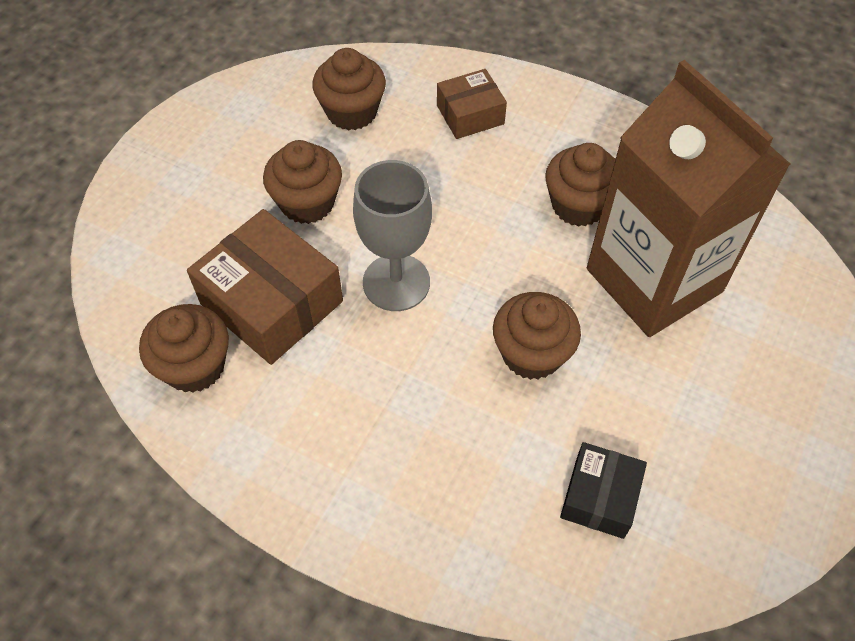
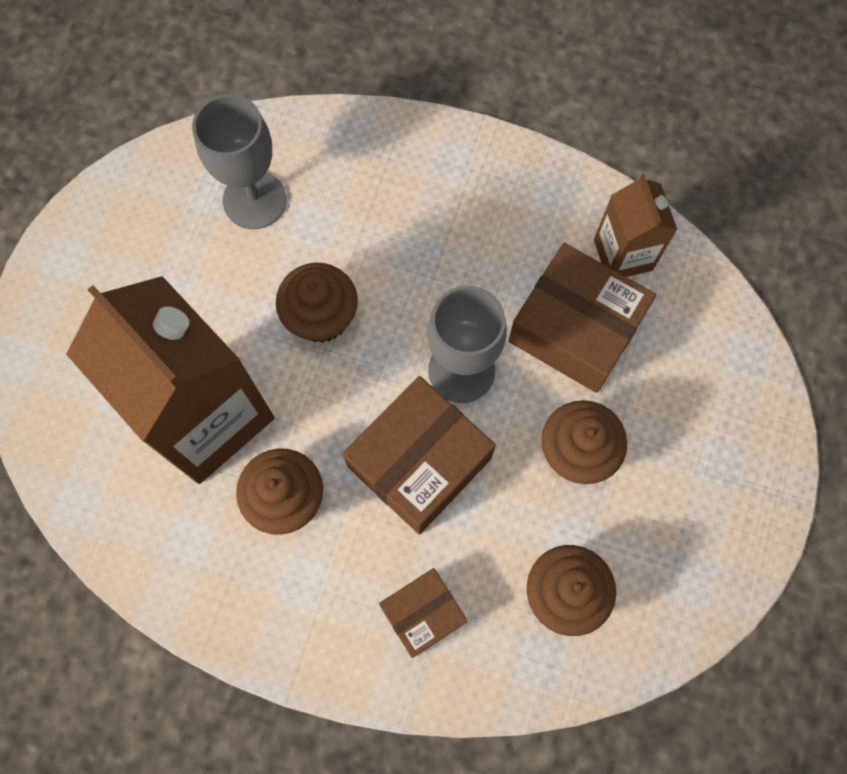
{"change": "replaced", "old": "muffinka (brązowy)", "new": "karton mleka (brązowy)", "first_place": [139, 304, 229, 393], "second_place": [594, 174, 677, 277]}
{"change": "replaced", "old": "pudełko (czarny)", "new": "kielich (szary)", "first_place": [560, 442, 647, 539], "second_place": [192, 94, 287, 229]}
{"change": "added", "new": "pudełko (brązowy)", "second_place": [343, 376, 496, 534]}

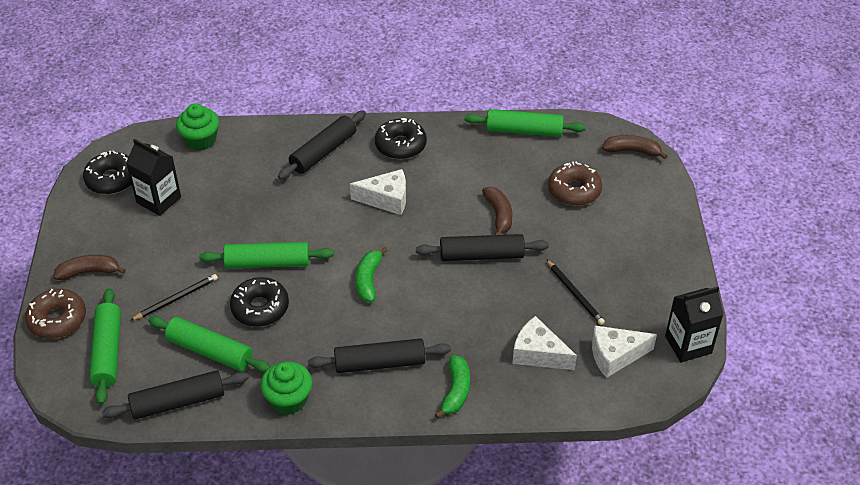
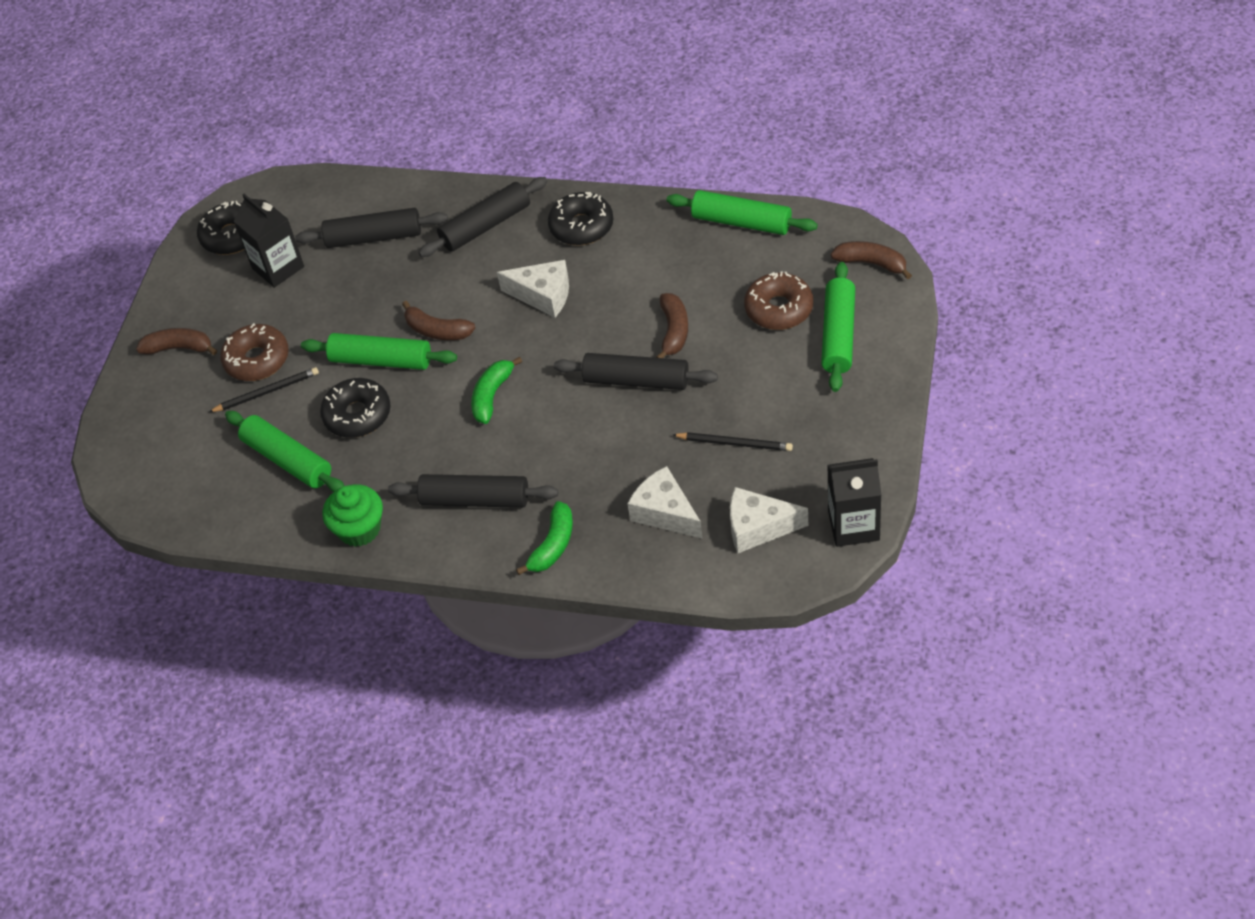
{"change": "moved", "old": "donut (brązowy)", "first_place": [25, 289, 86, 339], "second_place": [220, 323, 289, 381]}
{"change": "moved", "old": "wałek do ciasta (zielony)", "first_place": [89, 288, 121, 405], "second_place": [821, 262, 855, 392]}
{"change": "moved", "old": "wałek do ciasta (czarny)", "first_place": [102, 370, 249, 419], "second_place": [295, 208, 448, 248]}
{"change": "removed", "old": "muffinka (zielony)", "first_place": [176, 103, 219, 151]}
{"change": "turned", "old": "ołówek (czarny)", "first_place": [546, 259, 605, 325], "second_place": [673, 432, 793, 451], "degrees": -60}
{"change": "added", "new": "banan (brązowy)", "second_place": [402, 301, 475, 340]}

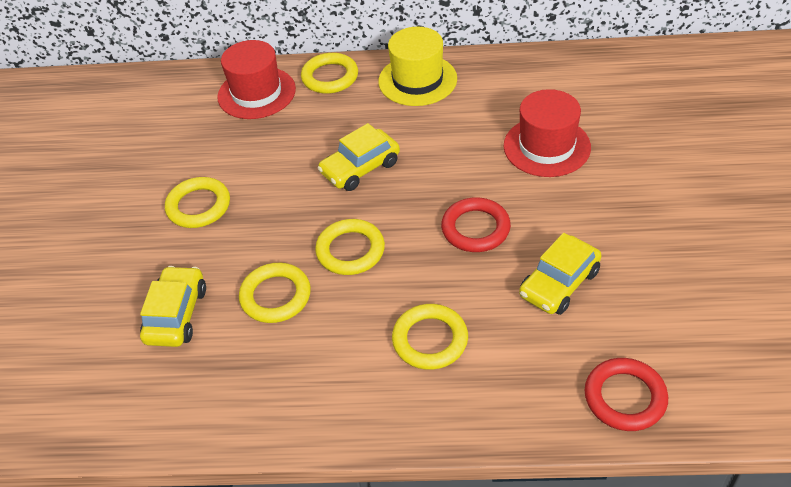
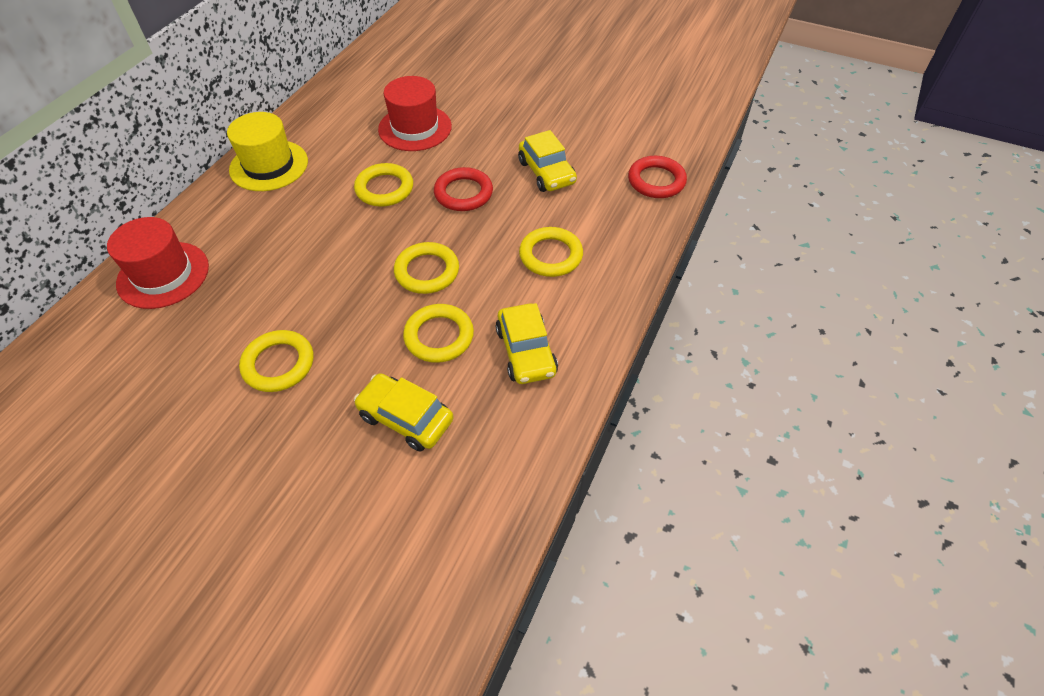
{"change": "moved", "old": "pierścień (żółty)", "first_place": [301, 53, 358, 94], "second_place": [354, 163, 413, 207]}
{"change": "moved", "old": "samochód (żółty)", "first_place": [318, 123, 400, 191], "second_place": [496, 303, 558, 384]}

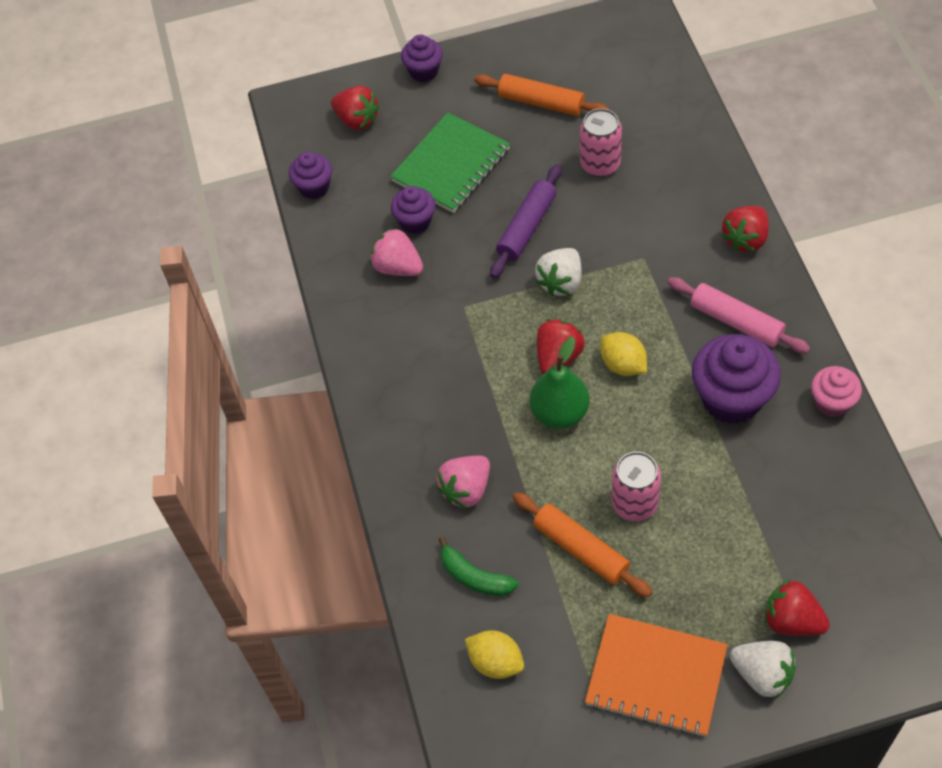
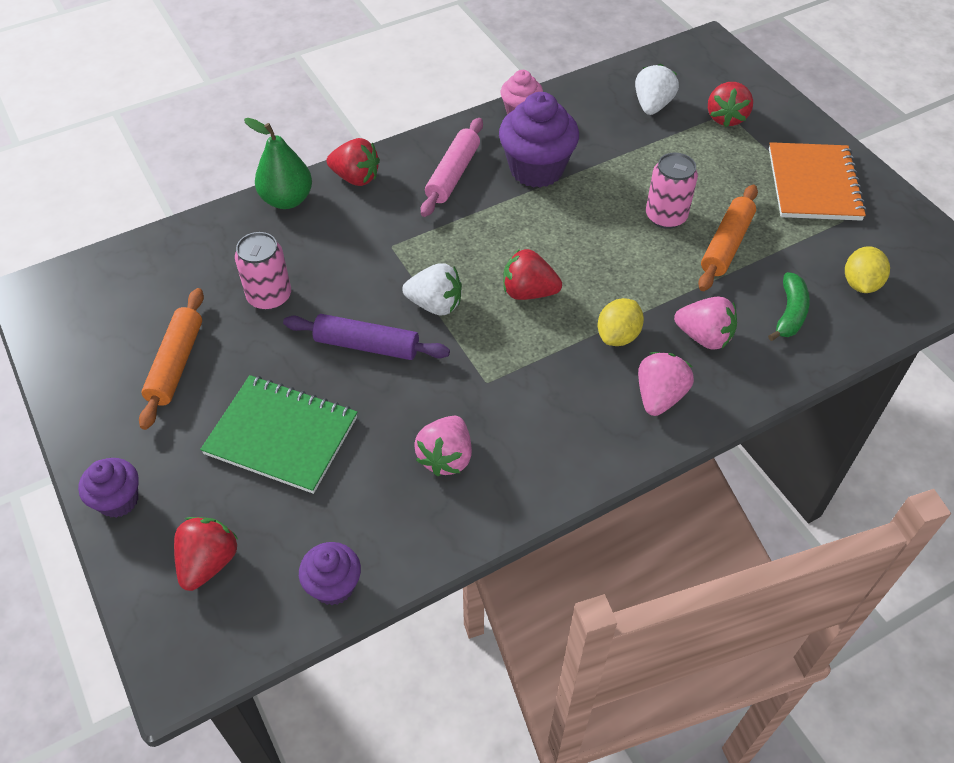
{"change": "removed", "old": "muffinka (fioletowy)", "first_place": [391, 186, 435, 234]}
{"change": "moved", "old": "gruszka (zielony)", "first_place": [530, 337, 590, 429], "second_place": [244, 118, 312, 209]}
{"change": "moved", "old": "cytryna (żółty)", "first_place": [600, 332, 647, 376], "second_place": [598, 298, 644, 346]}
{"change": "moved", "old": "truskawka (biały)", "first_place": [730, 641, 796, 698], "second_place": [635, 64, 679, 115]}
{"change": "added", "new": "truskawka (różowy)", "second_place": [638, 352, 694, 416]}

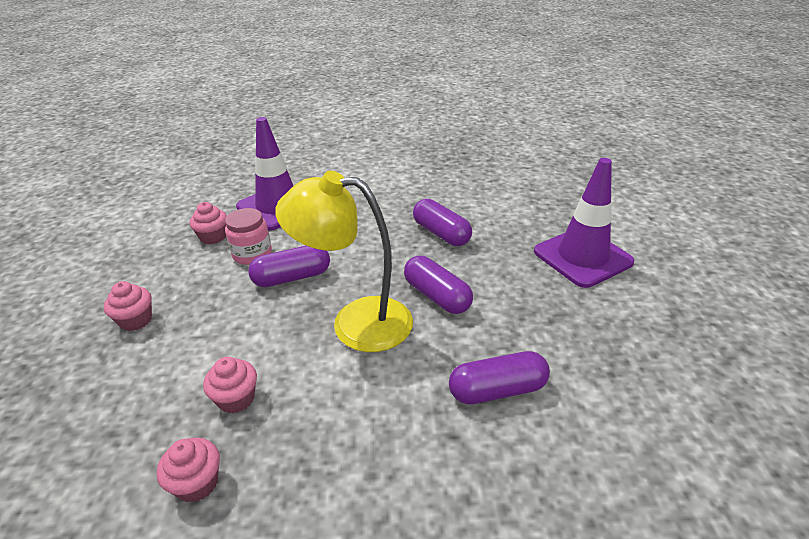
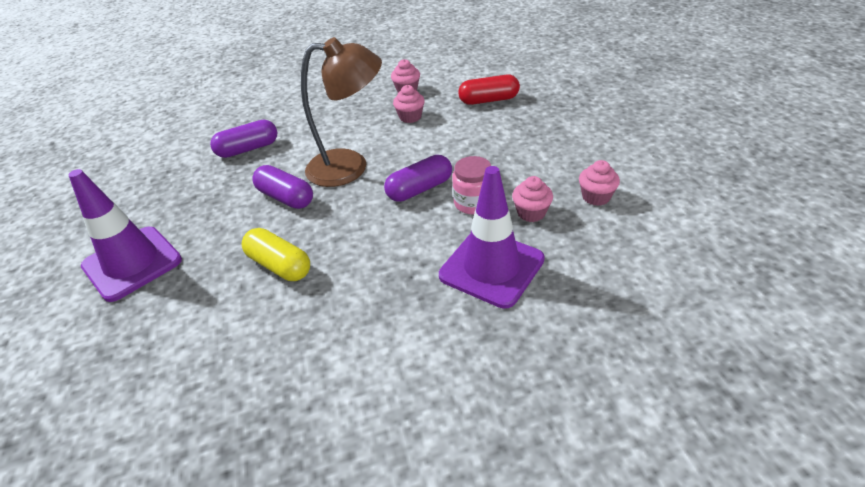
{"change": "moved", "old": "muffinka (różowy)", "first_place": [104, 281, 152, 331], "second_place": [579, 160, 620, 206]}
{"change": "recoloured", "old": "lampka (żółty)", "new": "lampka (brązowy)", "first_place": [275, 171, 413, 352], "second_place": [301, 37, 382, 187]}
{"change": "recoloured", "old": "kapsułka (fioletowy)", "new": "kapsułka (żółty)", "first_place": [413, 199, 472, 246], "second_place": [242, 228, 310, 281]}
{"change": "added", "new": "kapsułka (czerwony)", "second_place": [458, 75, 520, 105]}

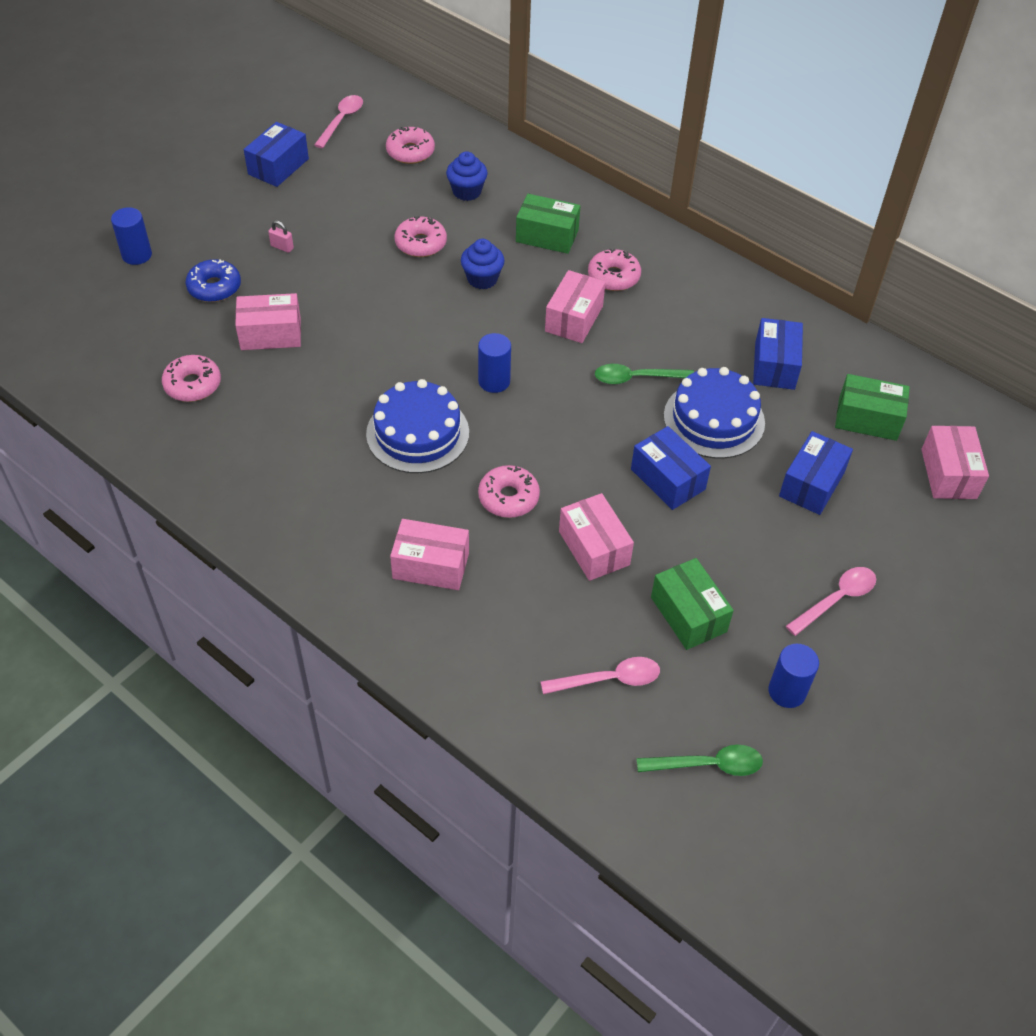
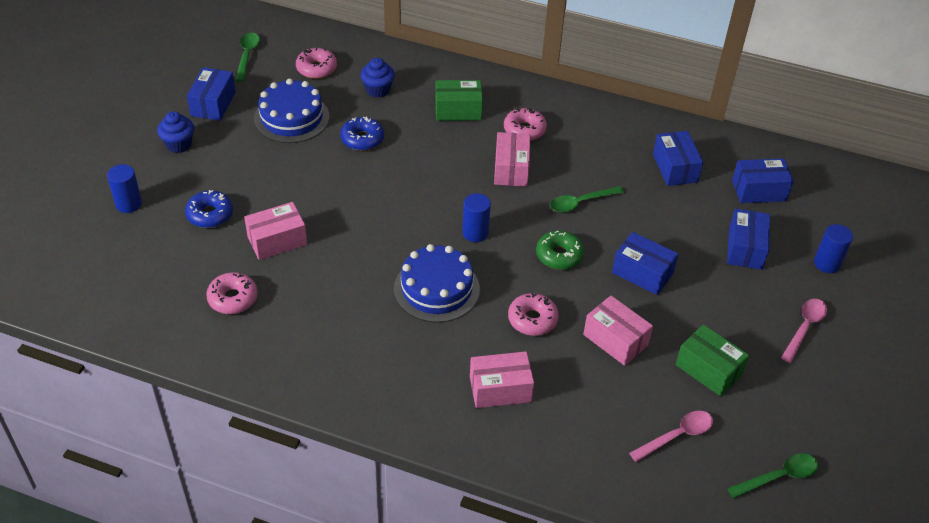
{"change": "removed", "old": "kłódka (różowy)", "first_place": [268, 220, 294, 253]}
{"change": "recoloured", "old": "łyżka (różowy)", "new": "łyżka (zielony)", "first_place": [314, 95, 363, 148], "second_place": [235, 33, 260, 82]}
{"change": "recoloured", "old": "donut (różowy)", "new": "donut (niebieski)", "first_place": [395, 216, 447, 257], "second_place": [340, 117, 384, 151]}
{"change": "moved", "old": "muffinka (niebieski)", "first_place": [461, 239, 505, 290], "second_place": [157, 111, 194, 153]}
{"change": "moved", "old": "tort (niebieski)", "first_place": [664, 367, 765, 459], "second_place": [254, 78, 329, 143]}
{"change": "moved", "old": "walec (niebieski)", "first_place": [768, 644, 819, 708], "second_place": [814, 224, 853, 273]}
{"change": "recoloured", "old": "pudełko (zielony)", "new": "pudełko (niebieski)", "first_place": [835, 374, 910, 441], "second_place": [732, 158, 794, 203]}
{"change": "removed", "old": "pudełko (różowy)", "first_place": [921, 426, 989, 499]}
{"change": "added", "new": "donut (zielony)", "second_place": [536, 231, 584, 270]}

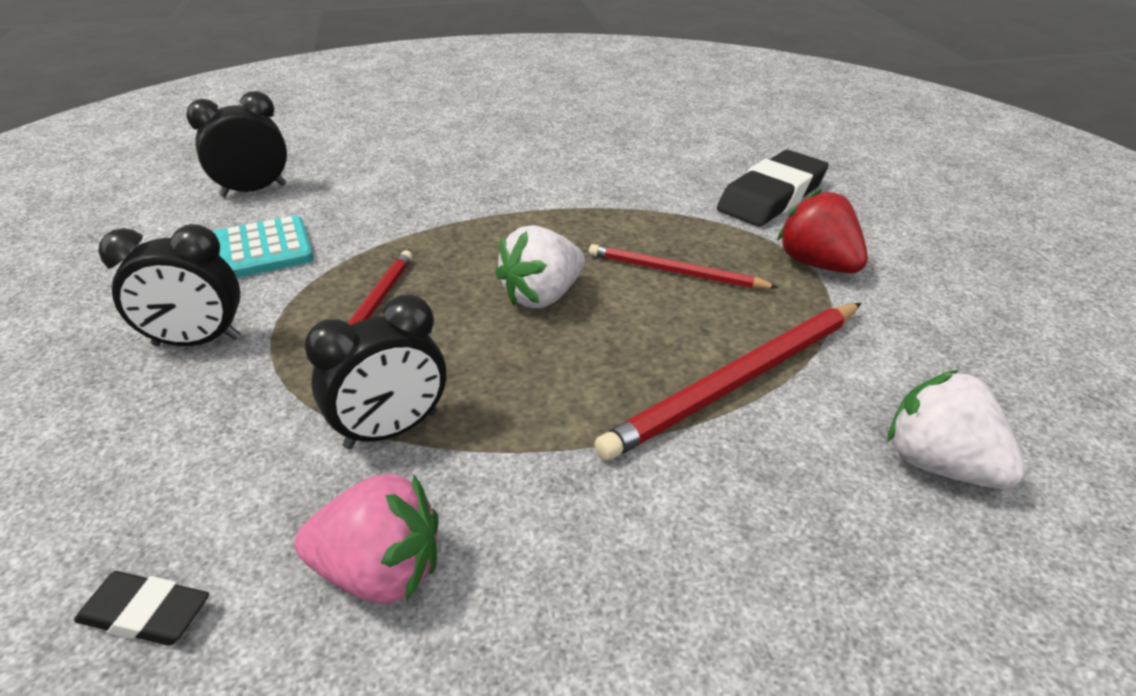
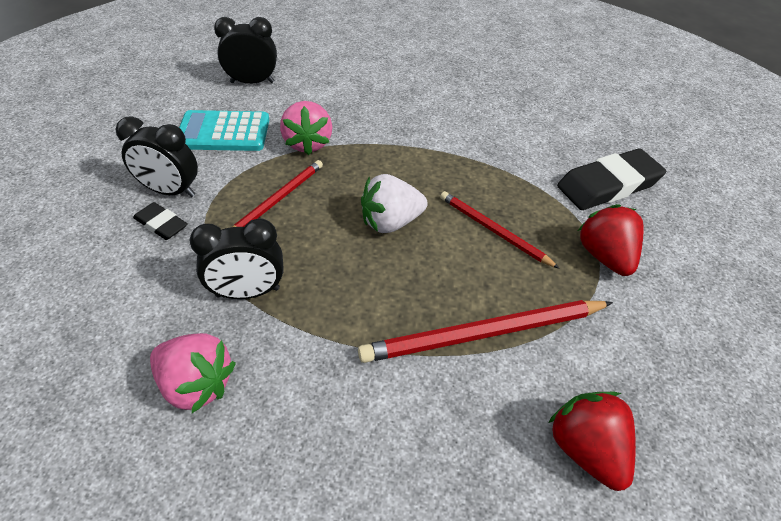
{"change": "moved", "old": "gumka do mazania (czarny)", "first_place": [74, 571, 209, 646], "second_place": [133, 202, 188, 240]}
{"change": "recoloured", "old": "truskawka (biały)", "new": "truskawka (czerwony)", "first_place": [888, 370, 1025, 489], "second_place": [548, 392, 636, 491]}
{"change": "added", "new": "truskawka (różowy)", "second_place": [280, 101, 332, 155]}

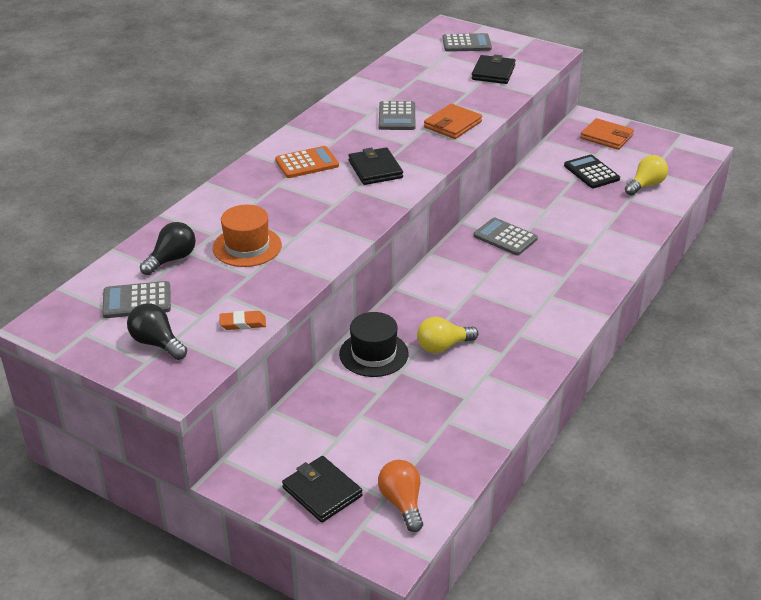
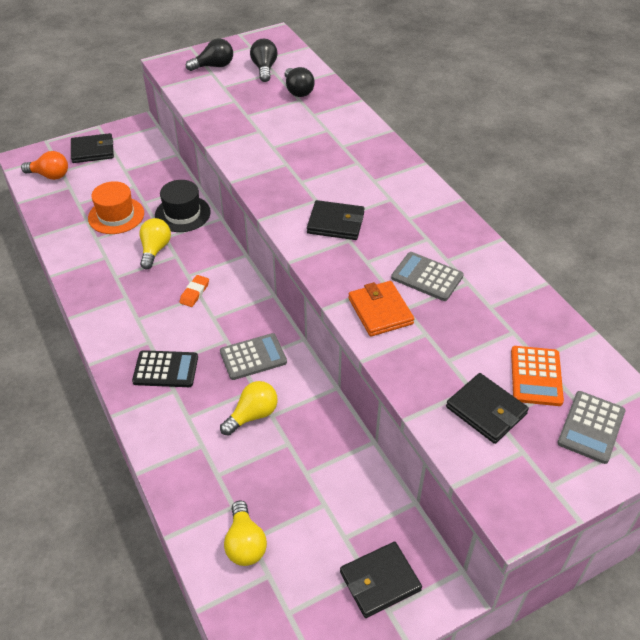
{"change": "replaced", "old": "kalkulator (szary)", "new": "żarówka (czarny)", "first_place": [102, 281, 171, 318], "second_place": [250, 39, 278, 82]}
{"change": "moved", "old": "kapelusz (pomarańczowy)", "first_place": [213, 205, 282, 267], "second_place": [88, 181, 144, 234]}
{"change": "moved", "old": "gumka do mazania (pomarańczowy)", "first_place": [219, 311, 266, 330], "second_place": [180, 275, 209, 307]}
{"change": "moved", "old": "kalkulator (pomarańczowy)", "first_place": [275, 146, 339, 178], "second_place": [511, 346, 564, 406]}
{"change": "moved", "old": "kalkulator (czarny)", "first_place": [564, 155, 620, 188], "second_place": [132, 350, 198, 387]}
{"change": "recoloured", "old": "portfel (pomarańczowy)", "new": "portfel (czarny)", "first_place": [580, 118, 634, 150], "second_place": [340, 542, 422, 618]}
{"change": "added", "new": "żarówka (żółty)", "second_place": [220, 381, 278, 436]}

